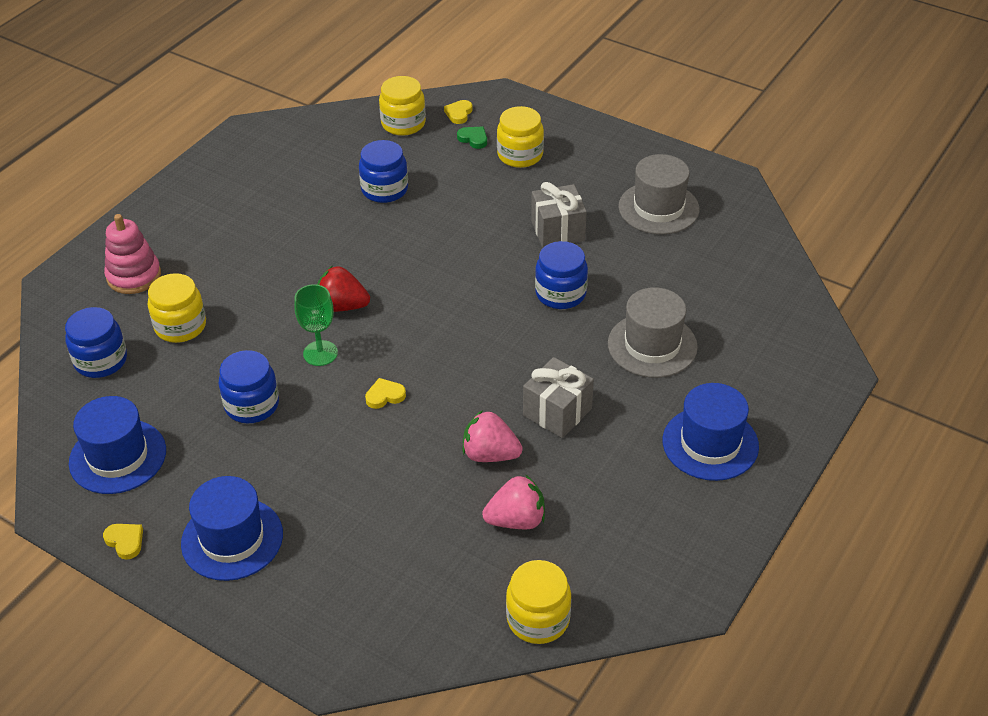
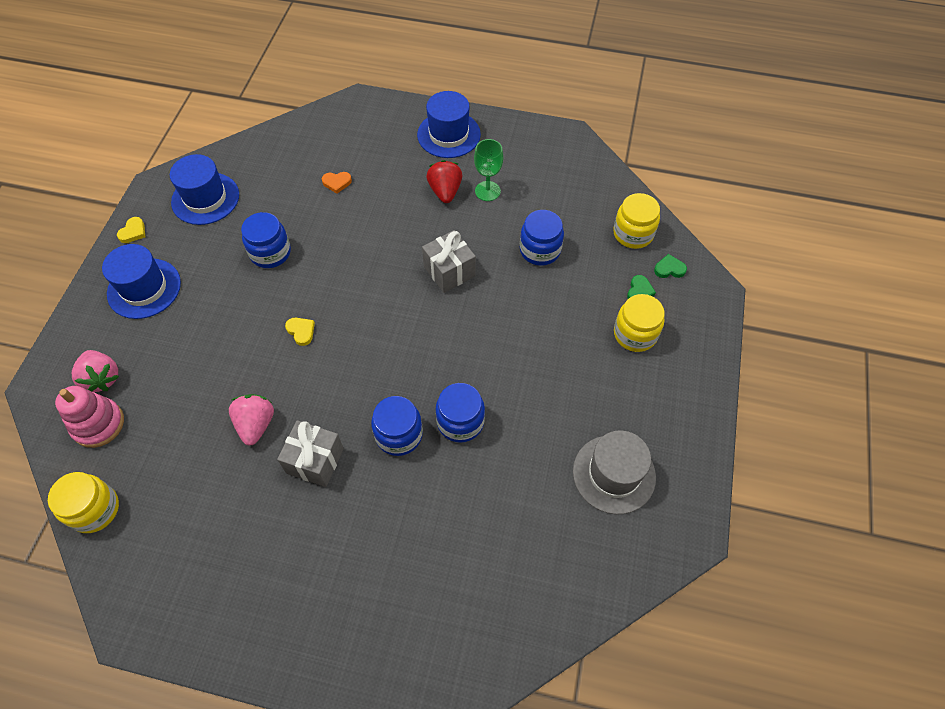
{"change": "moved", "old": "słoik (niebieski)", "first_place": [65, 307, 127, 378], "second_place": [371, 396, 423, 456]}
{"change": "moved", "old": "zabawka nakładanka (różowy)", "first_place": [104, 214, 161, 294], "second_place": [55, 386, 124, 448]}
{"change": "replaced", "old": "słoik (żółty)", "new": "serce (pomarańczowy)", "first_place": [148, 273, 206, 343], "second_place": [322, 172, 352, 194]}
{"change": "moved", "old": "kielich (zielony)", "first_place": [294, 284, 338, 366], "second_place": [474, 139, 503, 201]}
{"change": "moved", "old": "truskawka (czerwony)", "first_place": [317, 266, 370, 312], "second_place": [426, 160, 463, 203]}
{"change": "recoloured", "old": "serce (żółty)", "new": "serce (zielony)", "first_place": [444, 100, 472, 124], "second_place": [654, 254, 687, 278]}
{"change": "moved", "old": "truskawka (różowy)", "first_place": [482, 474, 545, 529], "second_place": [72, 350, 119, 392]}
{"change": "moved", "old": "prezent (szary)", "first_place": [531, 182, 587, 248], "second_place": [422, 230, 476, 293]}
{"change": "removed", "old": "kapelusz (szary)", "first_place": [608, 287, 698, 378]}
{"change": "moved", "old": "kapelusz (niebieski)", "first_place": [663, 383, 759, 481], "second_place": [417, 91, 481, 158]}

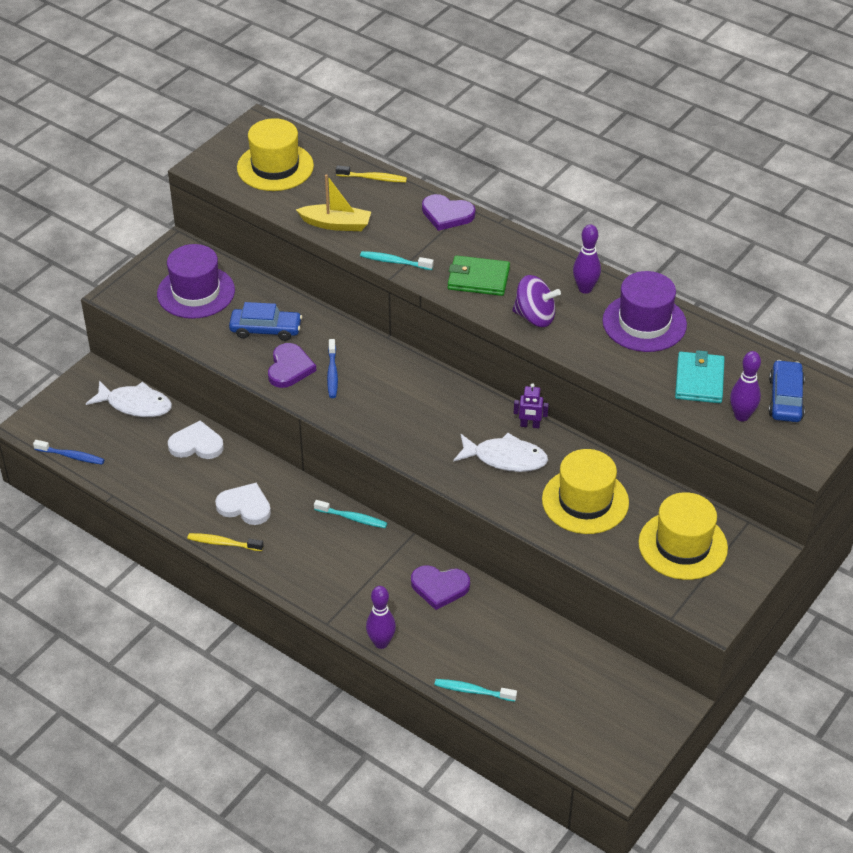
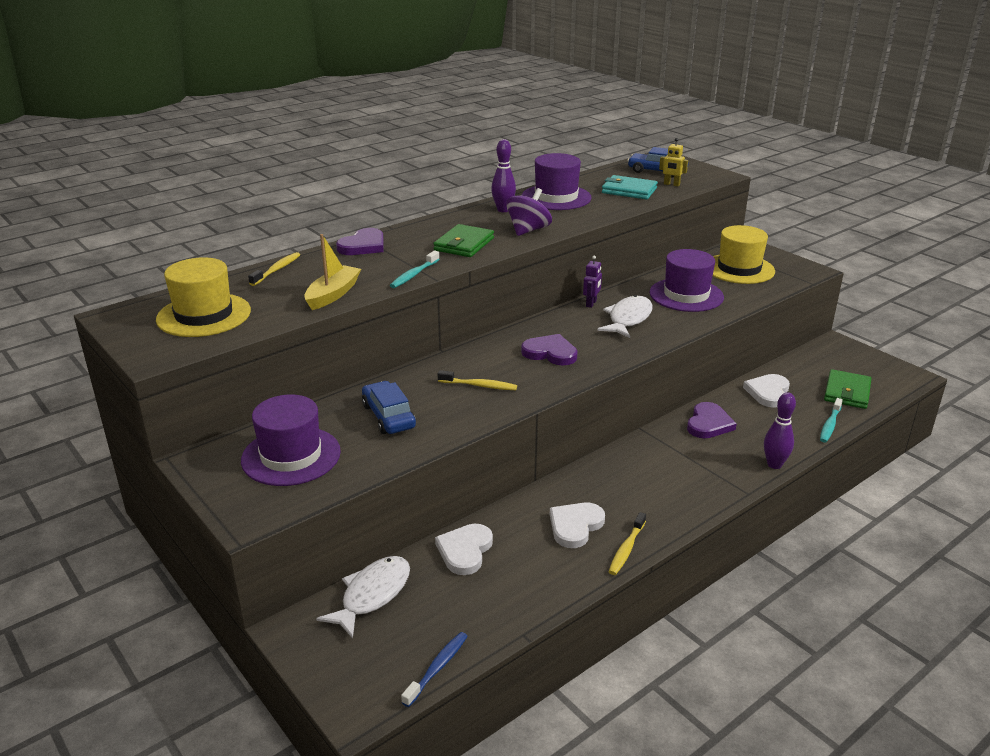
{"change": "turned", "old": "samochód (niebieski)", "first_place": [229, 302, 302, 341], "second_place": [362, 381, 416, 434], "degrees": -45}
{"change": "moved", "old": "serce (fioletowy)", "first_place": [268, 343, 316, 388], "second_place": [521, 334, 578, 366]}
{"change": "removed", "old": "szczoteczka do zębów (turkusowy)", "first_place": [314, 500, 387, 528]}
{"change": "recoloured", "old": "szczoteczka do zębów (niebieski)", "new": "szczoteczka do zębów (żółty)", "first_place": [327, 339, 338, 398], "second_place": [438, 370, 517, 390]}
{"change": "recoloured", "old": "kapelusz (żółty)", "new": "kapelusz (fioletowy)", "first_place": [542, 449, 629, 534], "second_place": [649, 249, 724, 312]}
{"change": "replaced", "old": "kręgiel (fioletowy)", "new": "robot (żółty)", "first_place": [730, 351, 761, 421], "second_place": [659, 138, 688, 187]}
{"change": "added", "new": "serce (biały)", "second_place": [743, 374, 790, 408]}
{"change": "added", "new": "portfel (zielony)", "second_place": [824, 369, 872, 409]}

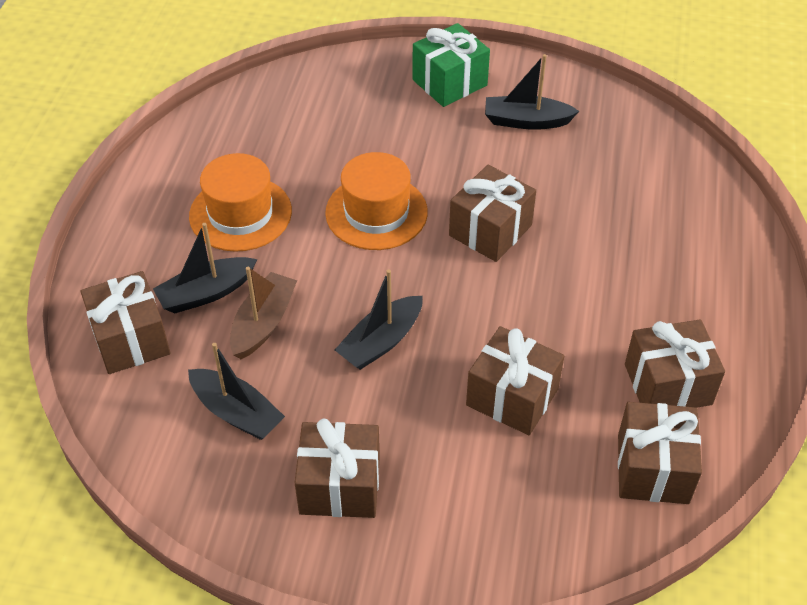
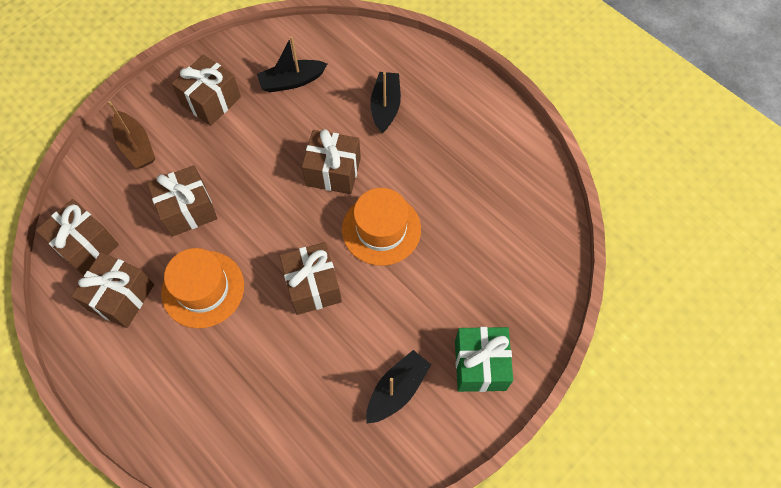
{"change": "moved", "old": "prezent (brązowy)", "first_place": [80, 271, 171, 374], "second_place": [302, 129, 361, 194]}
{"change": "moved", "old": "kapelusz (pomarańczowy)", "first_place": [189, 153, 292, 252], "second_place": [161, 248, 244, 328]}
{"change": "moved", "old": "łódka (brązowy)", "first_place": [230, 267, 297, 359], "second_place": [108, 101, 155, 168]}
{"change": "removed", "old": "łódka (czarny)", "first_place": [335, 269, 422, 370]}

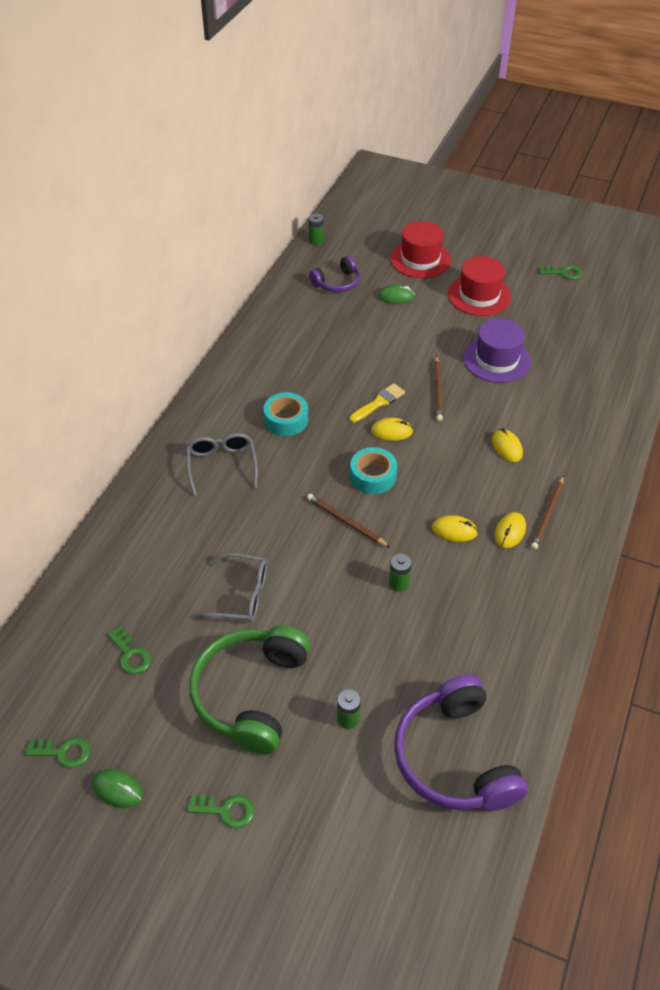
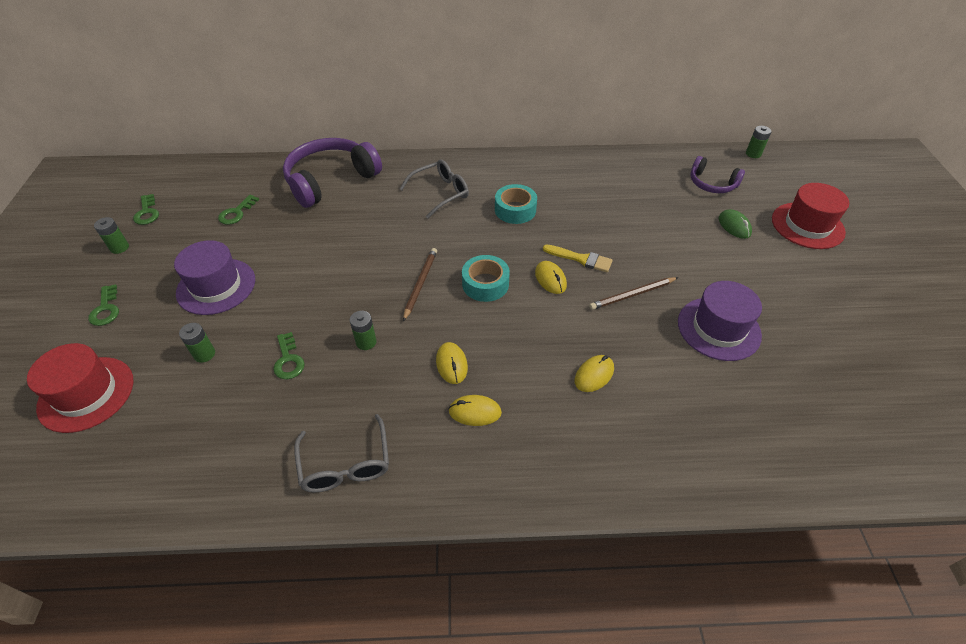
{"change": "replaced", "old": "myszka (zielony)", "new": "bateria (zielony)", "first_place": [92, 769, 143, 808], "second_place": [94, 217, 129, 254]}
{"change": "replaced", "old": "słuchawki (zielony)", "new": "kapelusz (fioletowy)", "first_place": [189, 626, 311, 755], "second_place": [174, 240, 255, 315]}
{"change": "moved", "old": "okulary (szary)", "first_place": [192, 553, 267, 622], "second_place": [294, 414, 389, 492]}
{"change": "moved", "old": "słuchawki (fioletowy)", "first_place": [394, 674, 527, 811], "second_place": [283, 138, 382, 208]}
{"change": "moved", "old": "kapelusz (czerwony)", "first_place": [448, 256, 512, 316], "second_place": [27, 343, 134, 433]}
{"change": "removed", "old": "ołówek (brązowy)", "first_place": [531, 475, 564, 550]}
{"change": "moved", "old": "klucz (zielony)", "first_place": [539, 265, 582, 279], "second_place": [273, 332, 305, 379]}

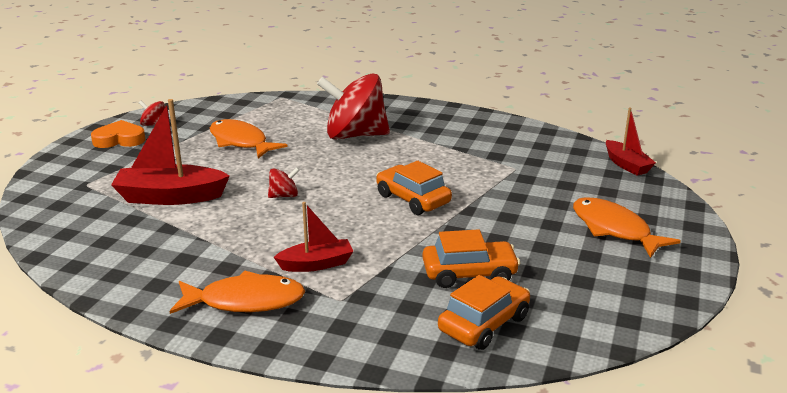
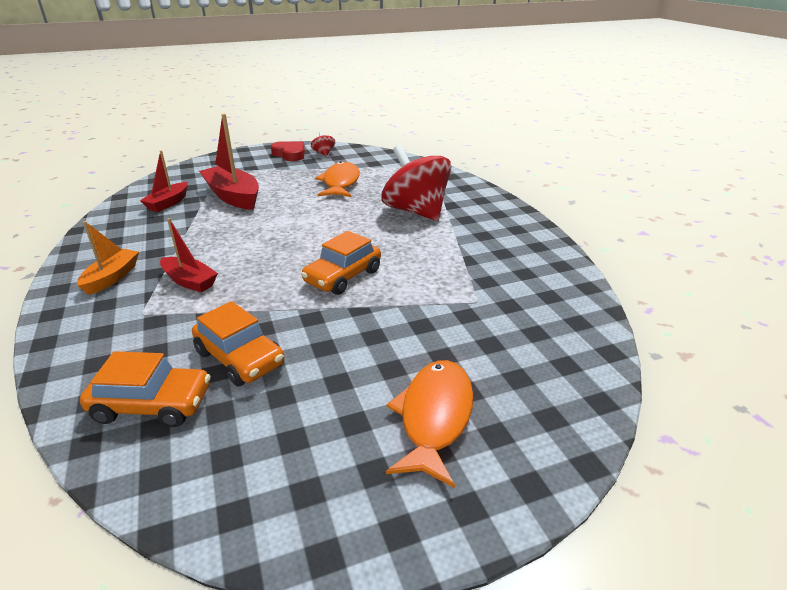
{"change": "recoloured", "old": "serce (pomarańczowy)", "new": "serce (czerwony)", "first_place": [91, 120, 146, 148], "second_place": [271, 141, 305, 161]}
{"change": "replaced", "old": "ryba (pomarańczowy)", "new": "łódka (pomarańczowy)", "first_place": [169, 271, 305, 314], "second_place": [77, 221, 139, 295]}
{"change": "removed", "old": "bączek (czerwony)", "first_place": [268, 167, 299, 198]}
{"change": "turned", "old": "samochód (pomarańczowy)", "first_place": [376, 161, 452, 215], "second_place": [301, 231, 381, 295], "degrees": -150}
{"change": "moved", "old": "łódka (czerwony)", "first_place": [606, 108, 656, 176], "second_place": [140, 150, 188, 212]}

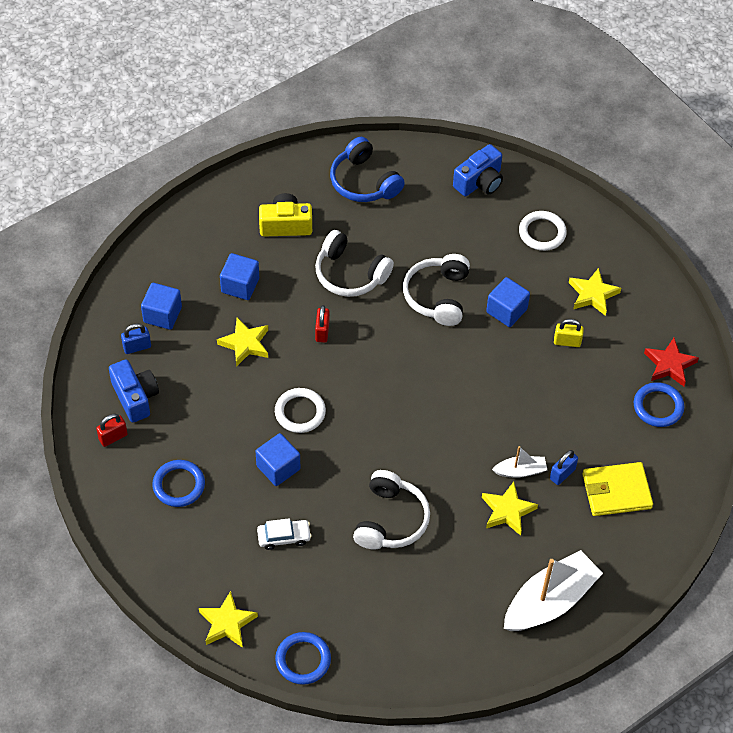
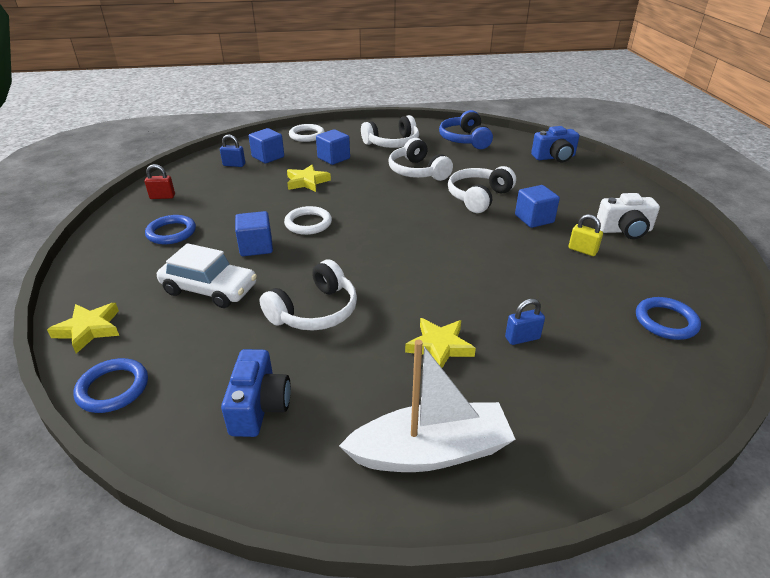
{"change": "moved", "old": "aparat fotograficzny (niebieski)", "first_place": [109, 360, 159, 423], "second_place": [221, 349, 291, 437]}
{"change": "resized", "old": "samochód (biały)", "first_place": [257, 518, 312, 550], "second_place": [157, 243, 257, 308], "factor": 1.72}
{"change": "replaced", "old": "aparat fotograficzny (żółty)", "new": "słuchawki (biały)", "first_place": [259, 193, 312, 236], "second_place": [361, 115, 419, 148]}
{"change": "removed", "old": "kłódka (czerwony)", "first_place": [315, 305, 329, 343]}
{"change": "removed", "old": "łódka (biały)", "first_place": [492, 446, 547, 478]}
{"change": "moved", "old": "pierścień (biały)", "first_place": [519, 211, 567, 251], "second_place": [289, 124, 325, 142]}
{"change": "replaced", "old": "gwiazda (żółty)", "new": "aparat fotograficzny (biały)", "first_place": [569, 268, 621, 316], "second_place": [597, 193, 660, 239]}
{"change": "removed", "old": "portfel (żółty)", "first_place": [582, 462, 653, 516]}
{"change": "removed", "old": "gwiazda (czerwony)", "first_place": [644, 338, 699, 387]}

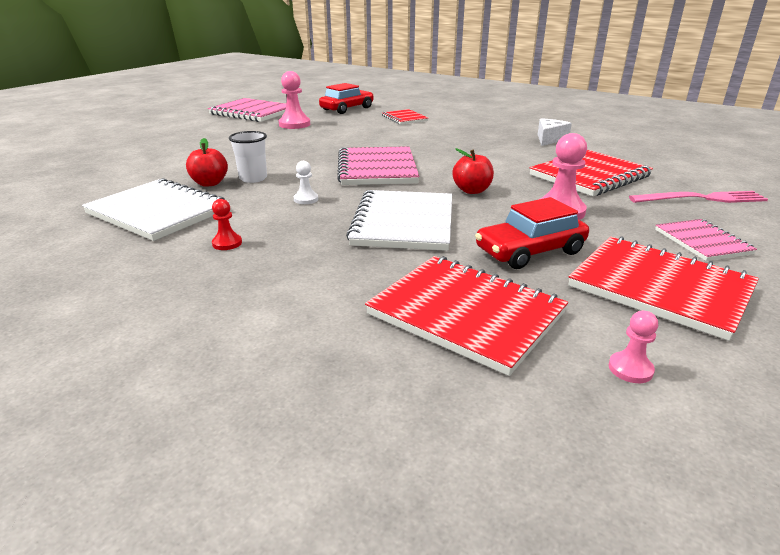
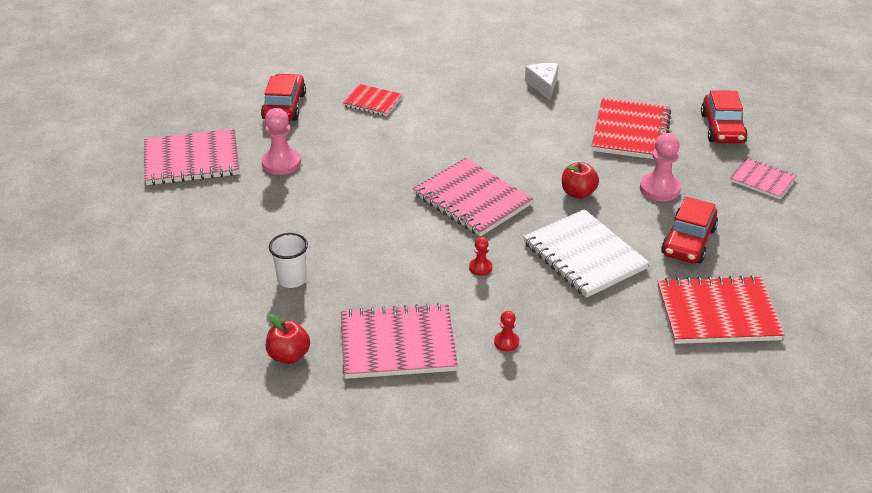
{"change": "recoloured", "old": "zeszyt (biały)", "new": "zeszyt (różowy)", "first_place": [82, 178, 229, 241], "second_place": [341, 303, 458, 379]}
{"change": "moved", "old": "jabłko (czerwony)", "first_place": [186, 138, 228, 187], "second_place": [266, 314, 310, 364]}
{"change": "moved", "old": "szklanka (biały)", "first_place": [229, 131, 267, 183], "second_place": [269, 233, 308, 288]}
{"change": "recoloured", "old": "pionek (biały)", "new": "pionek (czerwony)", "first_place": [294, 161, 318, 204], "second_place": [469, 237, 492, 276]}
{"change": "removed", "old": "zeszyt (czerwony)", "first_place": [568, 236, 759, 341]}
{"change": "removed", "old": "pionek (różowy)", "first_place": [608, 311, 658, 383]}
{"change": "replaced", "old": "widelec (różowy)", "new": "samochód (czerwony)", "first_place": [629, 191, 768, 203], "second_place": [701, 90, 748, 144]}

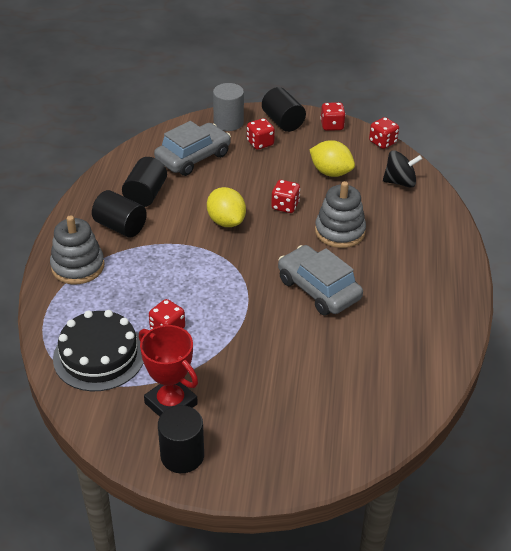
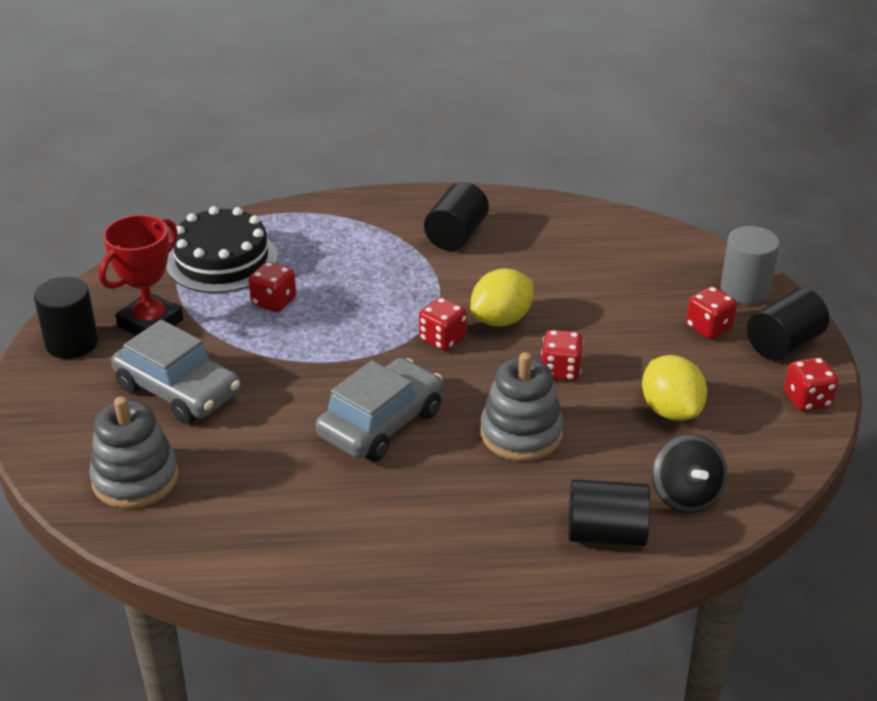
{"change": "moved", "old": "zabawka nakładanka (szary)", "first_place": [50, 215, 105, 284], "second_place": [89, 397, 179, 509]}
{"change": "moved", "old": "walec (czarny)", "first_place": [122, 157, 167, 207], "second_place": [568, 479, 651, 546]}
{"change": "moved", "old": "samochód (szary)", "first_place": [154, 121, 231, 176], "second_place": [111, 320, 240, 424]}
{"change": "turned", "old": "cytryna (żółty)", "first_place": [310, 140, 355, 177], "second_place": [642, 355, 707, 421], "degrees": -45}
{"change": "moved", "old": "kostka do gry (czerwony)", "first_place": [369, 117, 399, 149], "second_place": [419, 297, 467, 351]}

